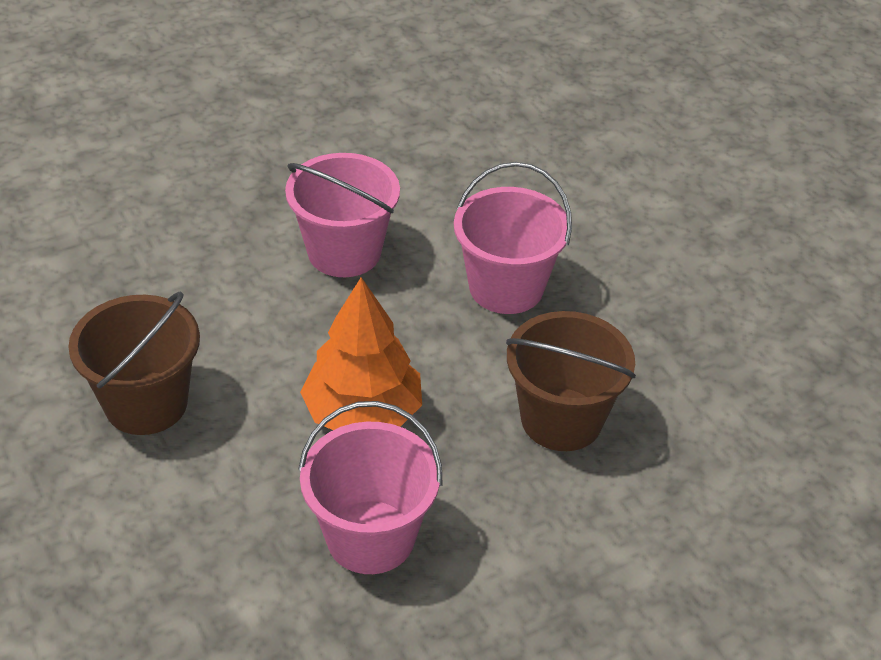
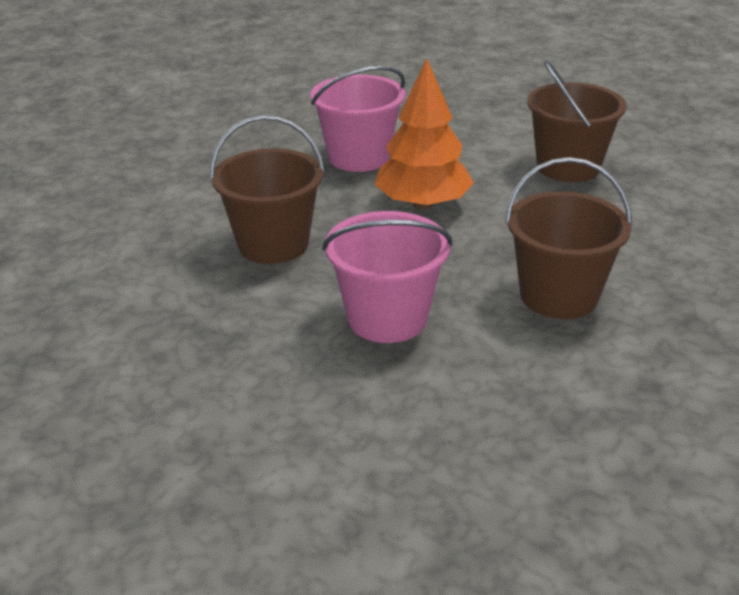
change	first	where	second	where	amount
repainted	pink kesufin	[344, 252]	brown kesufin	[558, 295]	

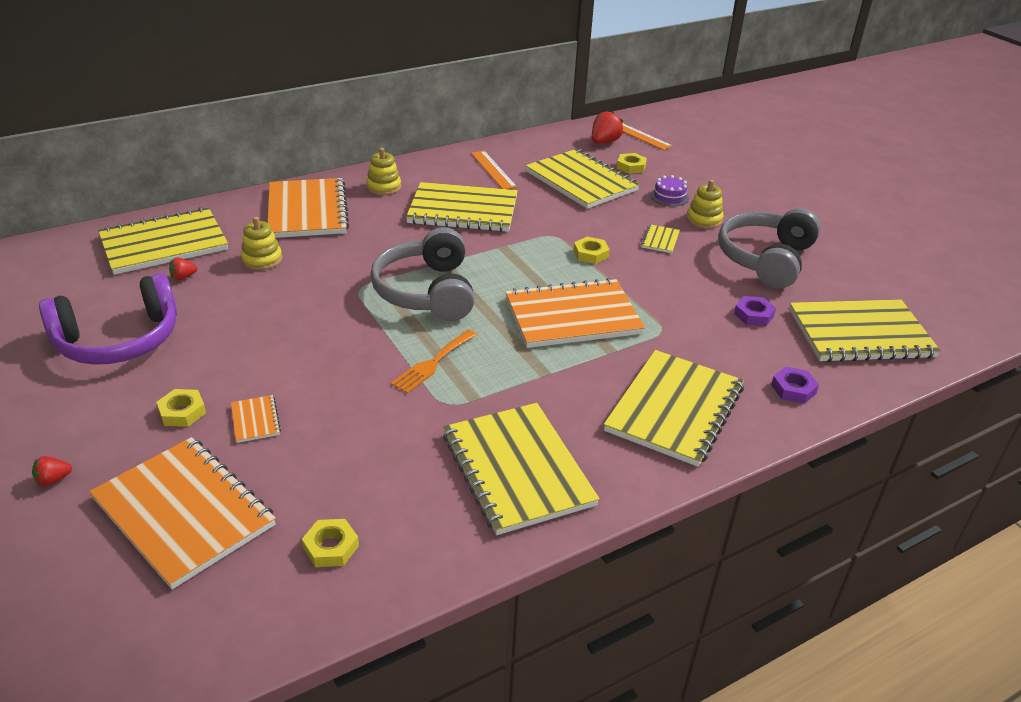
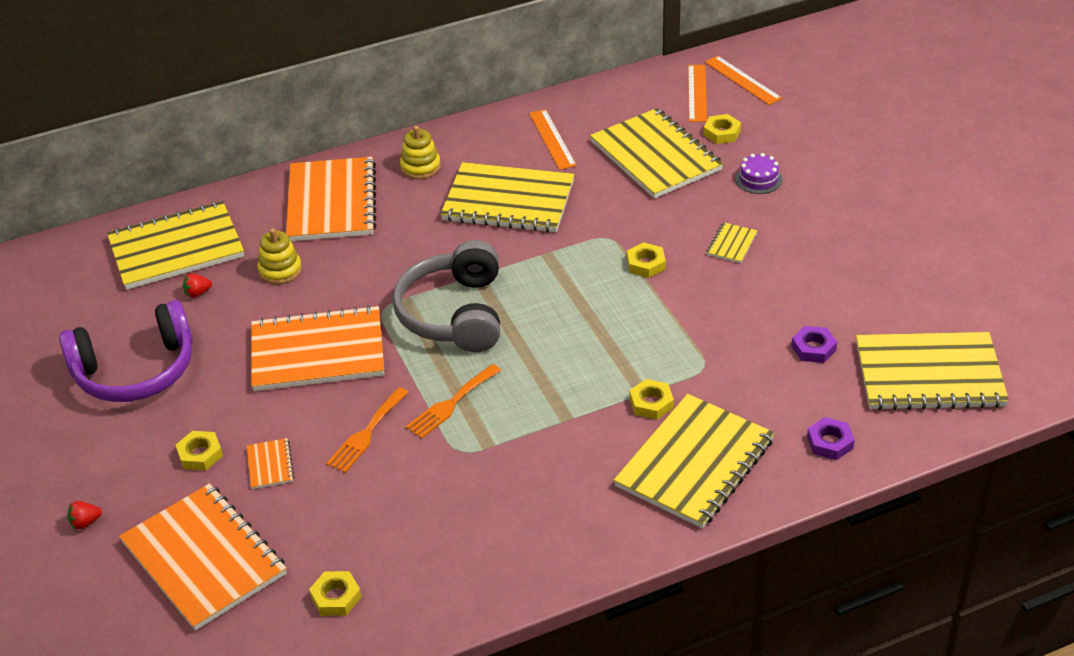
change	first	where	second	where	amount
shifted	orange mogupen	[572, 316]		[318, 352]	
new			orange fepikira	[366, 433]	
new			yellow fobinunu	[651, 403]	
swapped	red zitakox	[604, 142]	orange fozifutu	[697, 93]	
gone	yellow mogupen	[517, 469]			
gone	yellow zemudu	[704, 220]			
gone	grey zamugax	[765, 259]			

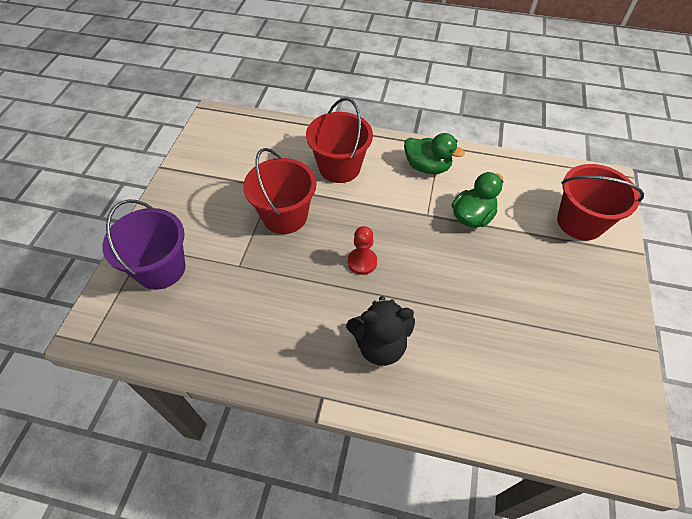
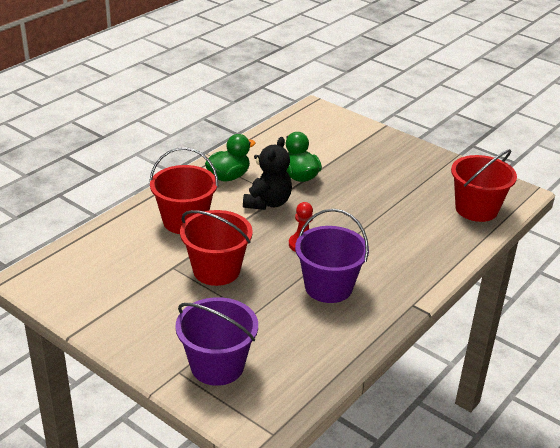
change	first	where	second	where	amount
shifted	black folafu	[380, 345]		[267, 203]	
new			purple kesufin	[328, 287]	
shifted	red kesufin	[580, 222]		[476, 209]	

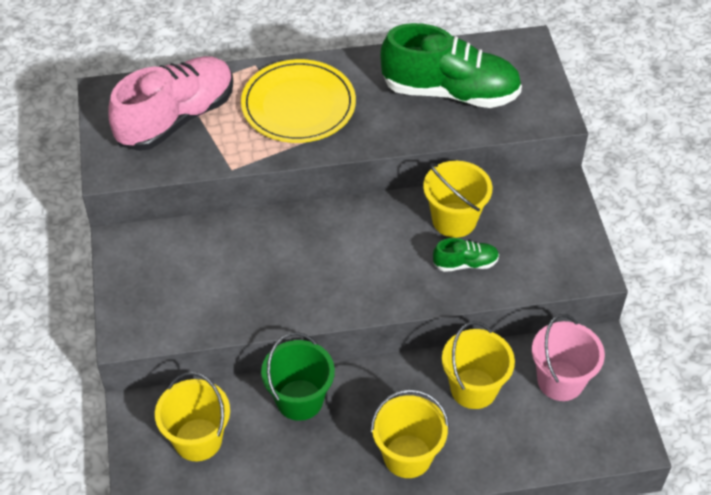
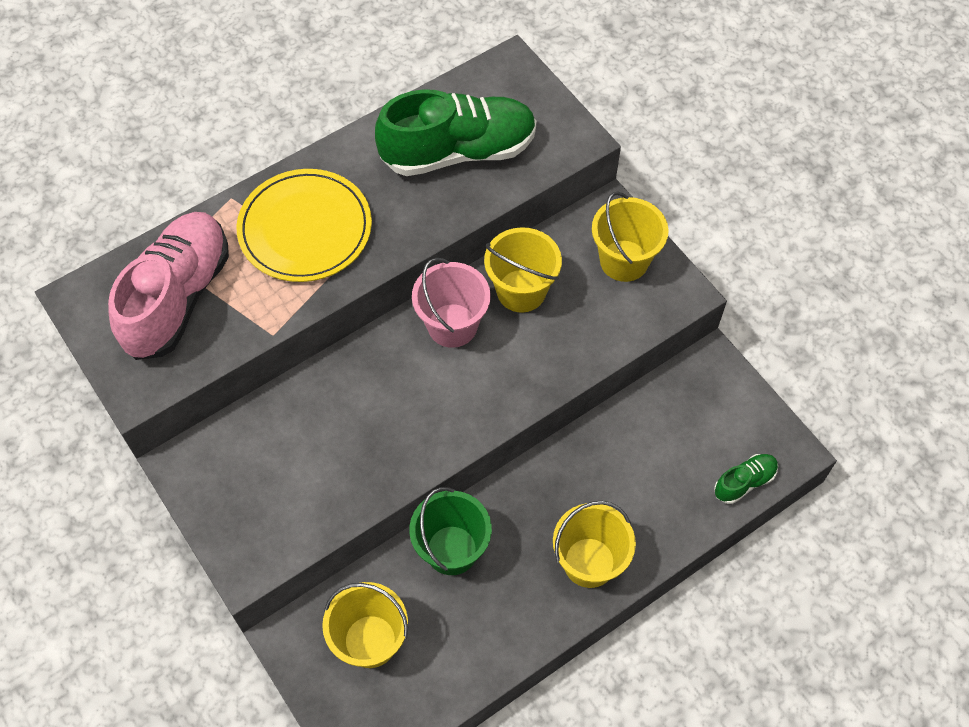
change	first	where	second	where	amount
shifted	pink kesufin	[560, 381]		[452, 325]	
shifted	yellow kesufin	[473, 388]		[624, 260]	
shifted	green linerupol	[465, 263]		[744, 482]	

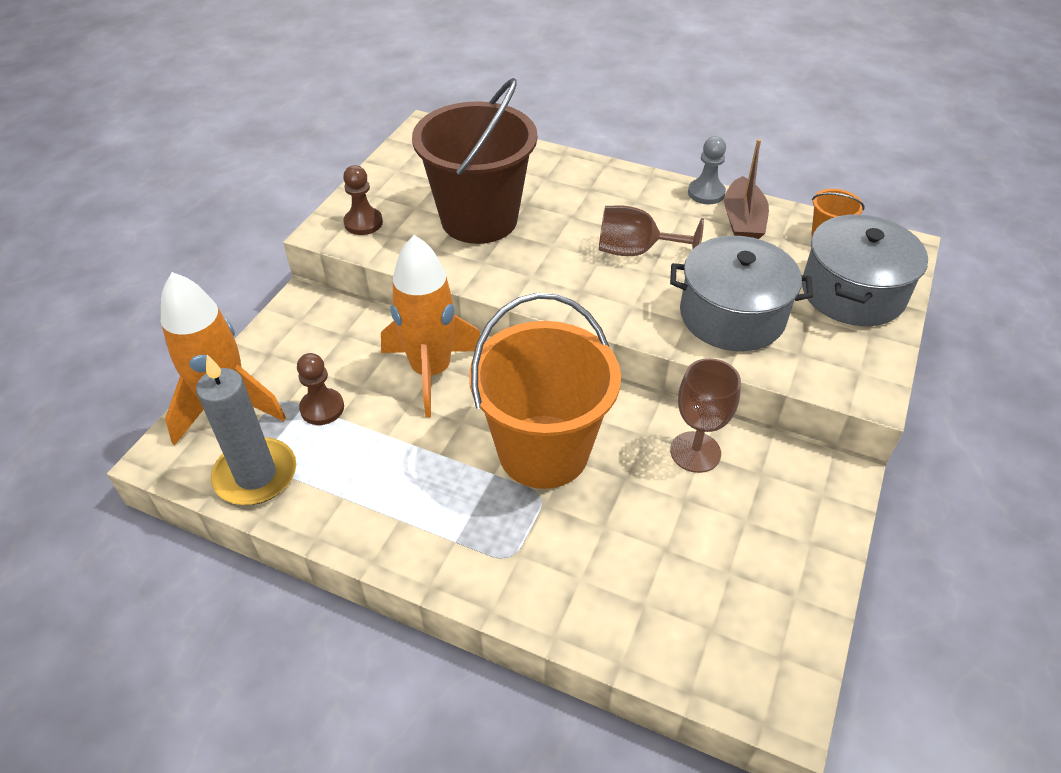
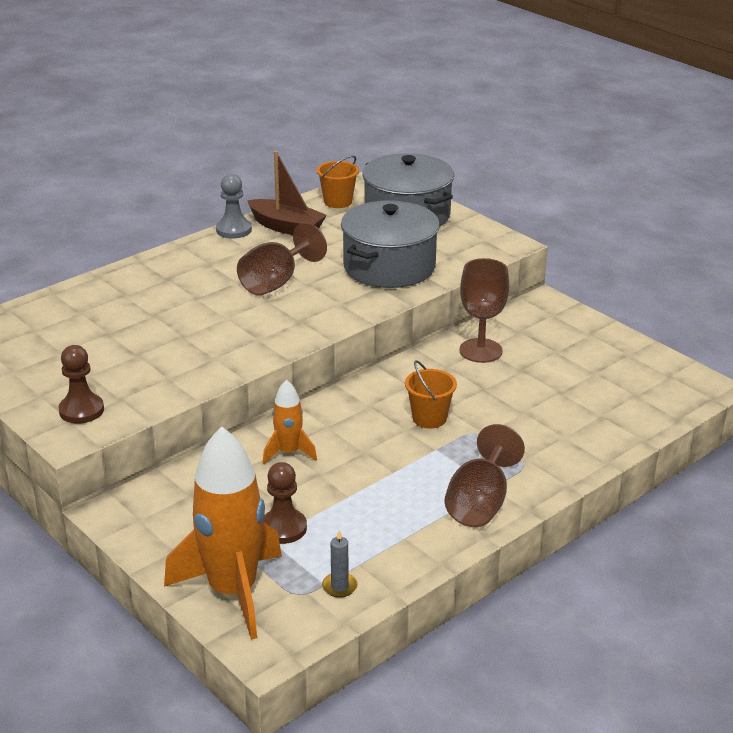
change	first	where	second	where	amount
scaled	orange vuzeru	[431, 371]		[289, 452]	x0.50
scaled	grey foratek	[256, 475]		[339, 586]	x0.40
scaled	orange kesufin	[543, 451]		[429, 418]	x0.41
new			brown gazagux	[480, 503]	
gone	brown kesufin	[479, 219]			

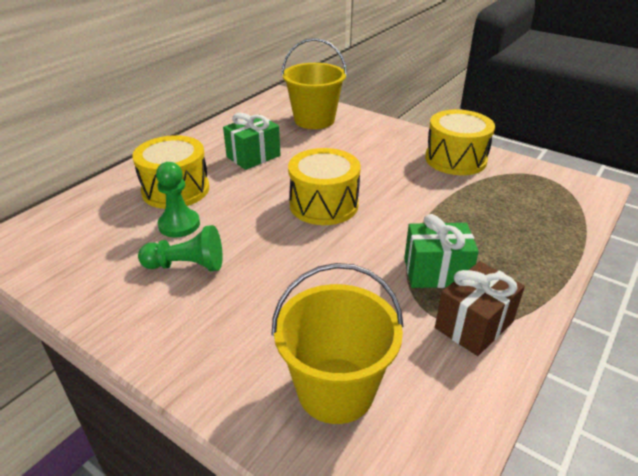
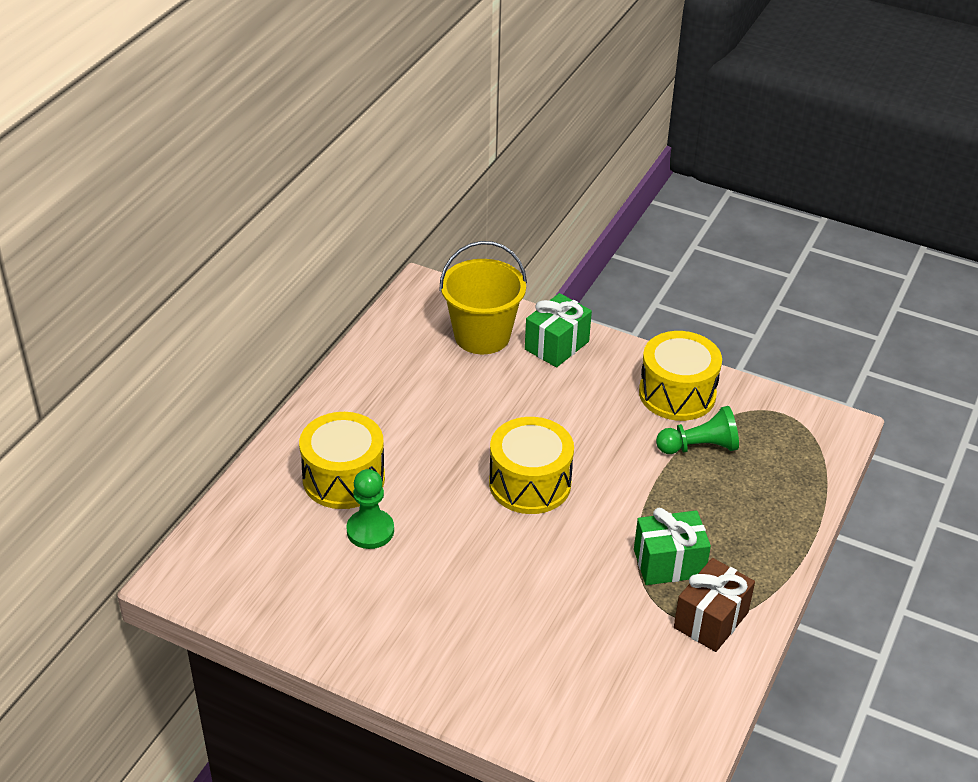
change	first	where	second	where	amount
shifted	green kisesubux	[253, 156]		[556, 345]	
shifted	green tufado	[187, 265]		[699, 447]	
gone	yellow kesufin	[336, 390]			

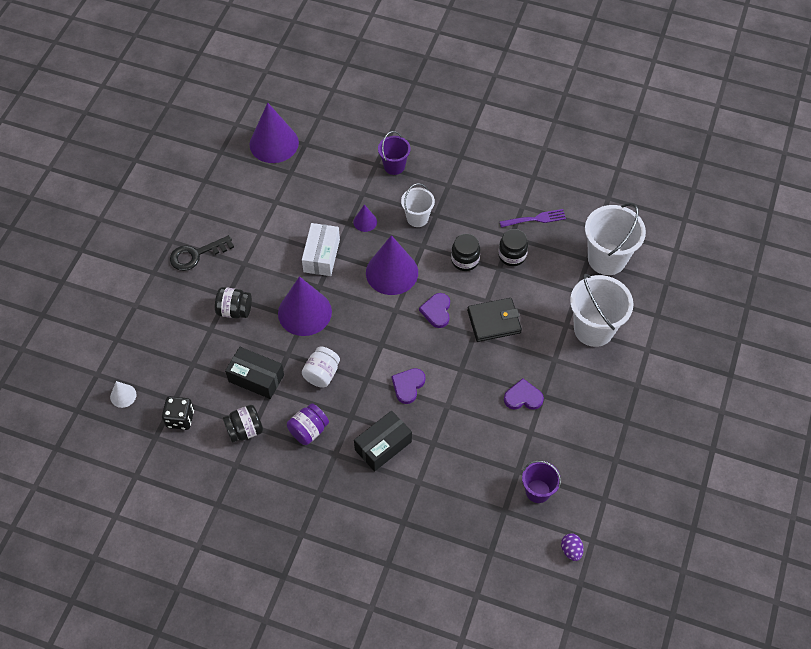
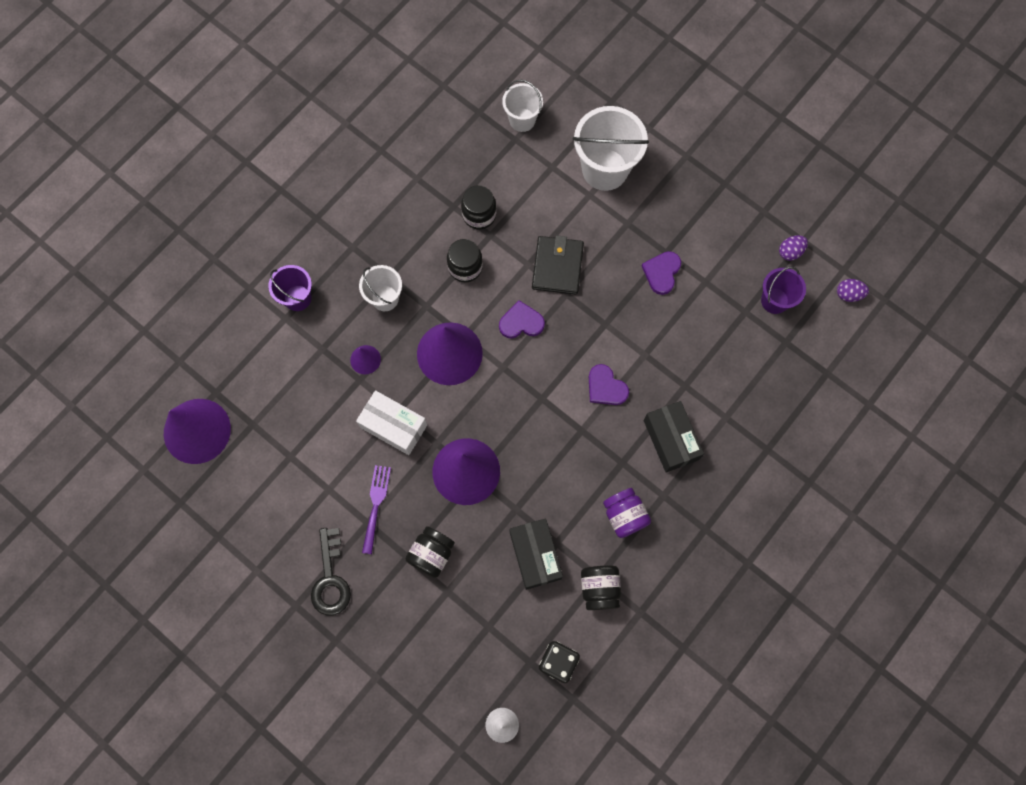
change	first	where	second	where	amount
shifted	purple fepikira	[535, 219]		[376, 505]	
rotated	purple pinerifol	[436, 311]		[521, 322]	150 degrees clockwise
scaled	white kesufin	[607, 259]		[522, 120]	x0.58
rotated	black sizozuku	[256, 378]		[535, 555]	60 degrees counterclockwise
new			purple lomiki	[790, 252]	
gone	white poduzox	[322, 374]			

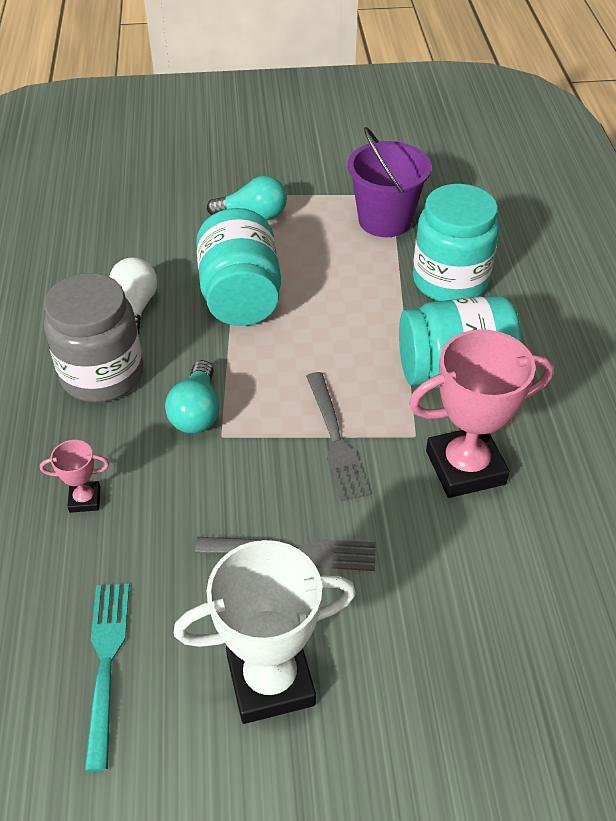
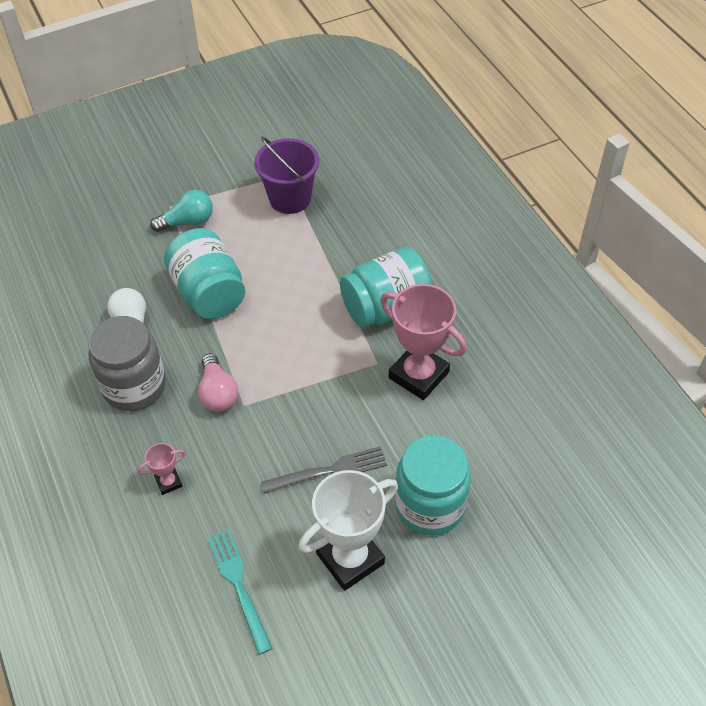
change	first	where	second	where	amount
repainted	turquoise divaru	[197, 412]	pink divaru	[218, 393]	
rotated	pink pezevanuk	[465, 467]		[418, 375]	75 degrees clockwise
shifted	turquoise poduzox	[450, 281]		[430, 506]	
gone	grey fepikira	[335, 439]			

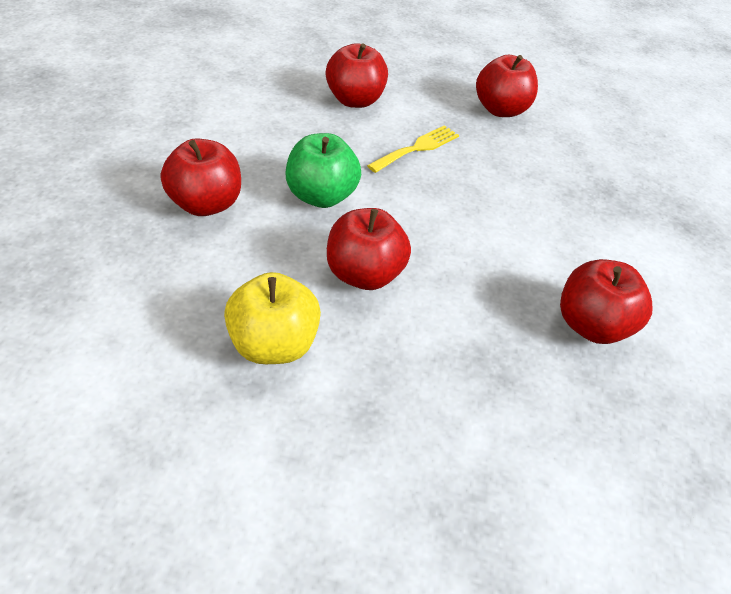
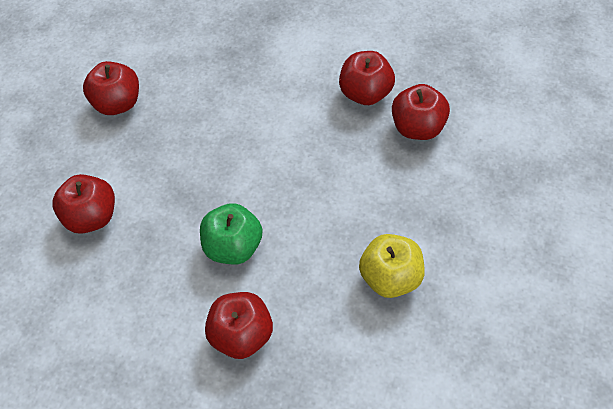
change	first	where	second	where	amount
shifted	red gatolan	[364, 274]		[418, 128]	
gone	yellow fepikira	[417, 148]			

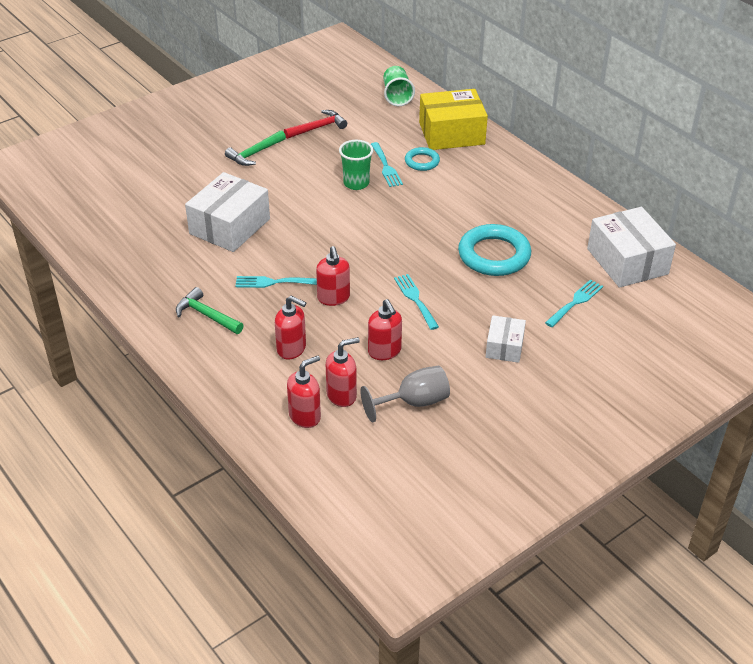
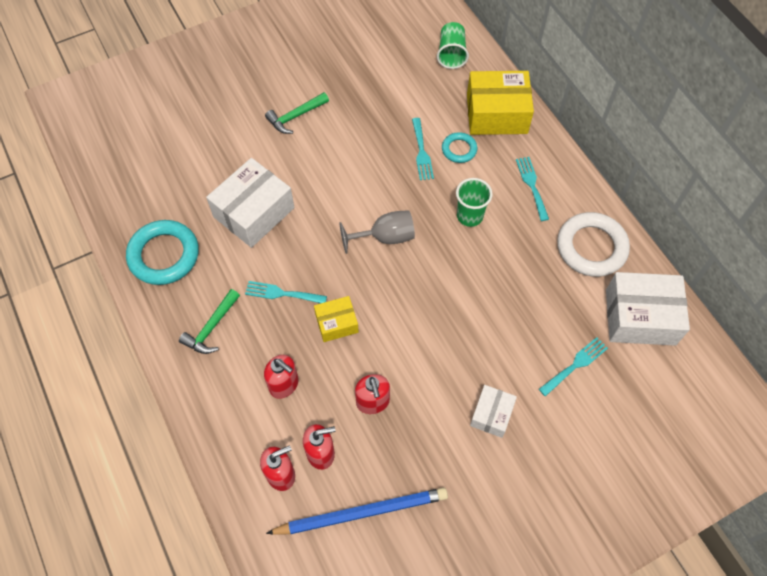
change	first	where	second	where	amount
shifted	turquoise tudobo	[494, 255]		[164, 255]	
rotated	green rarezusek	[207, 315]		[211, 327]	105 degrees counterclockwise
new			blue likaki	[362, 512]	
swapped	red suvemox	[333, 298]	yellow sizozuku	[336, 323]	
shifted	grey gazagux	[414, 402]		[385, 237]	
shifted	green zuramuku	[356, 183]		[469, 216]	
shifted	turquoise fepikira	[415, 299]		[532, 185]	
new			white tudobo	[591, 247]	
rotated	white sizozuku	[627, 261]		[640, 317]	75 degrees counterclockwise
gone	red rarezusek	[318, 128]			

